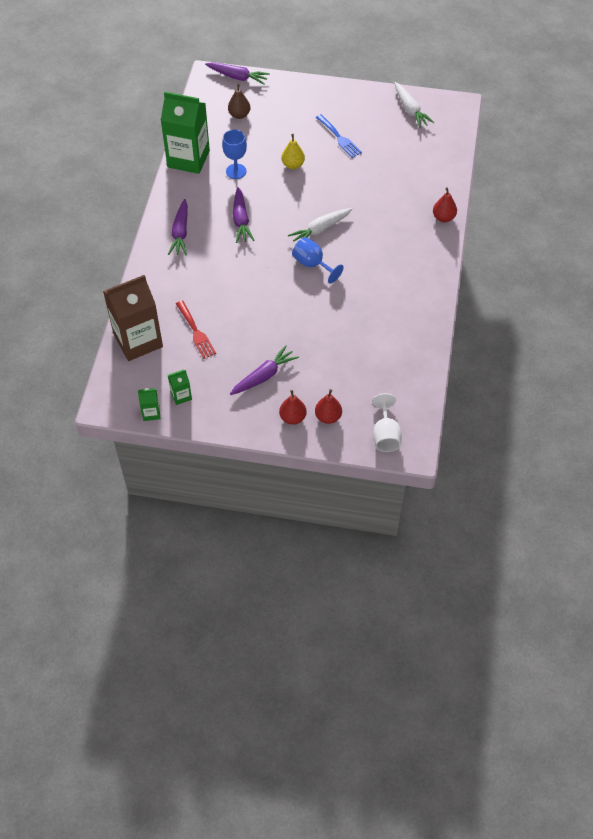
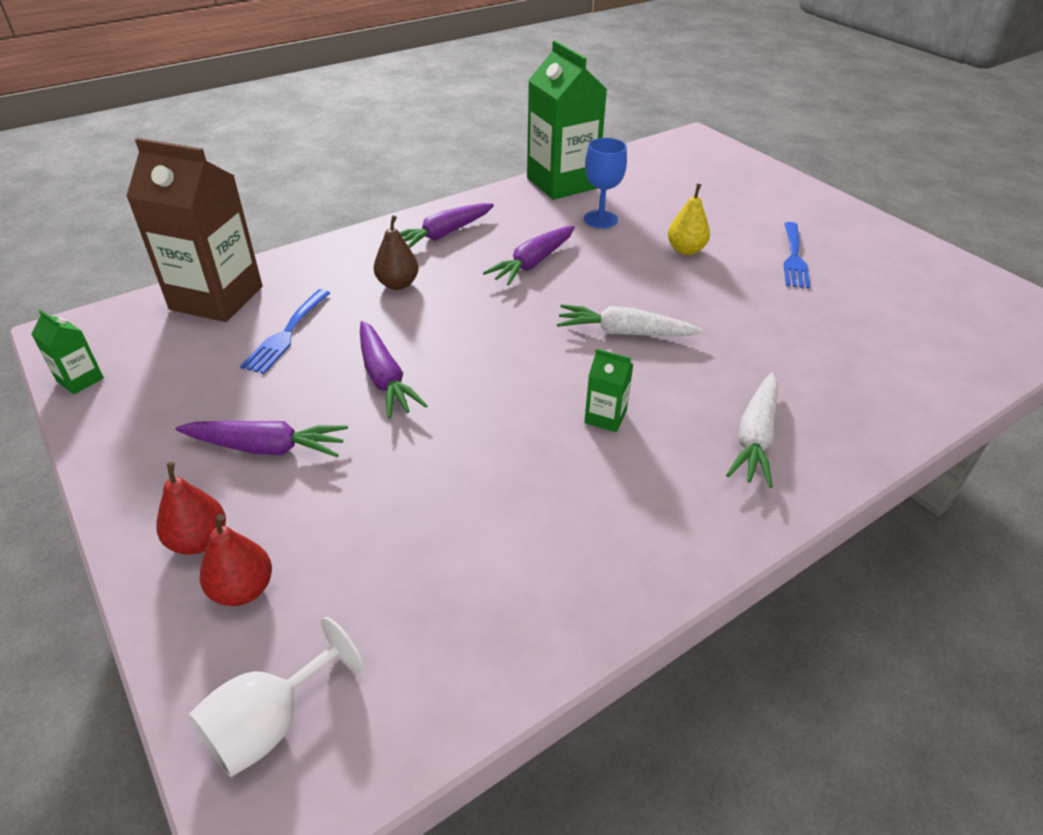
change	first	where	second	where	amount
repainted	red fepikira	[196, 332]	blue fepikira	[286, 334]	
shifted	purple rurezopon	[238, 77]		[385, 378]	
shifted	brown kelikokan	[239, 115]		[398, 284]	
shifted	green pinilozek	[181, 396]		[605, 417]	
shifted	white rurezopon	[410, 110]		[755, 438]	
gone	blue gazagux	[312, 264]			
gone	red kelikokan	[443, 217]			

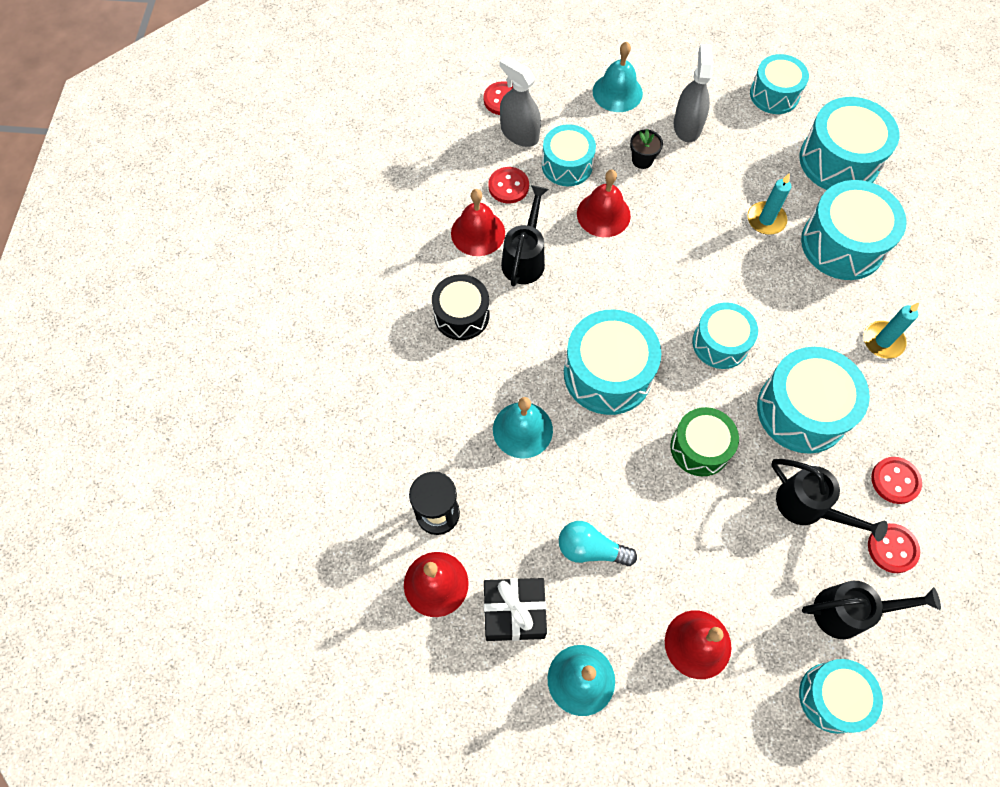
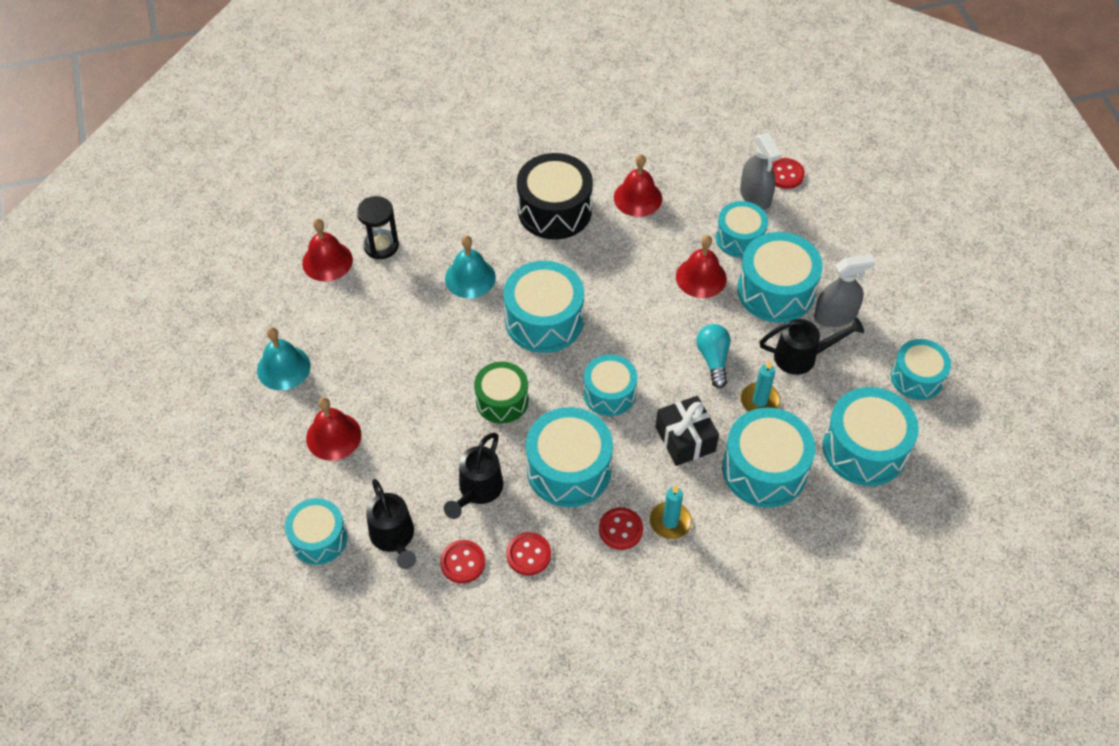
change	first	where	second	where	amount
scaled	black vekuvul	[461, 315]		[554, 210]	x1.55
shifted	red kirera	[508, 186]		[620, 529]	
shifted	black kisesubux	[514, 613]		[685, 439]	
shifted	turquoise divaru	[590, 549]		[713, 359]	
swapped	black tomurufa	[642, 160]	turquoise vekuvul	[776, 291]	
rotated	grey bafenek	[519, 133]		[755, 196]	135 degrees clockwise
shifted	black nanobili	[525, 259]		[802, 356]	
gone	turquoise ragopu	[617, 92]			

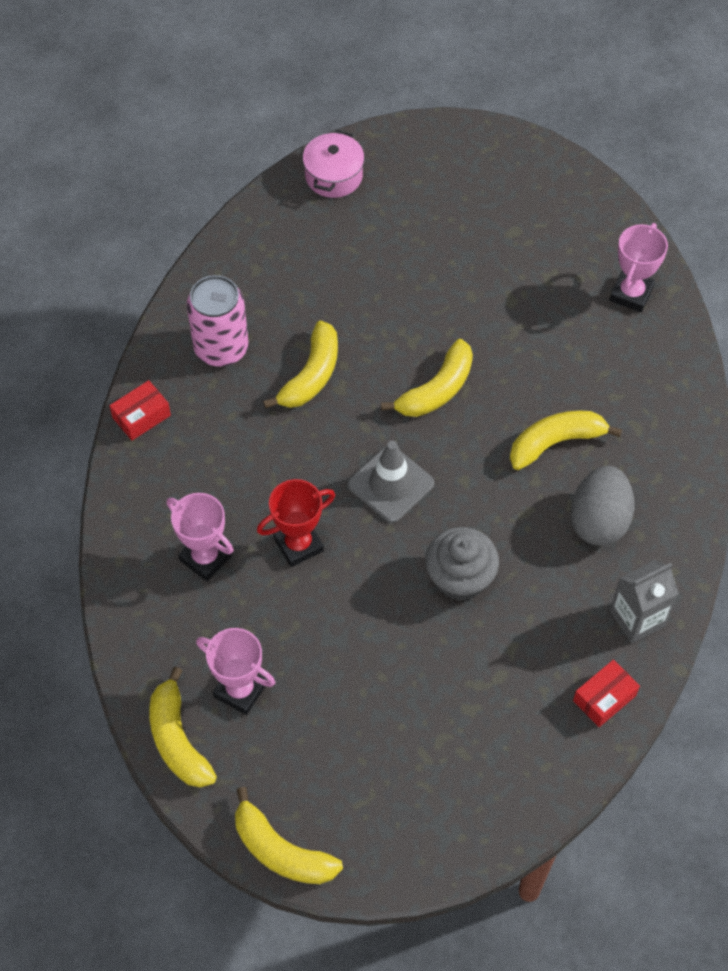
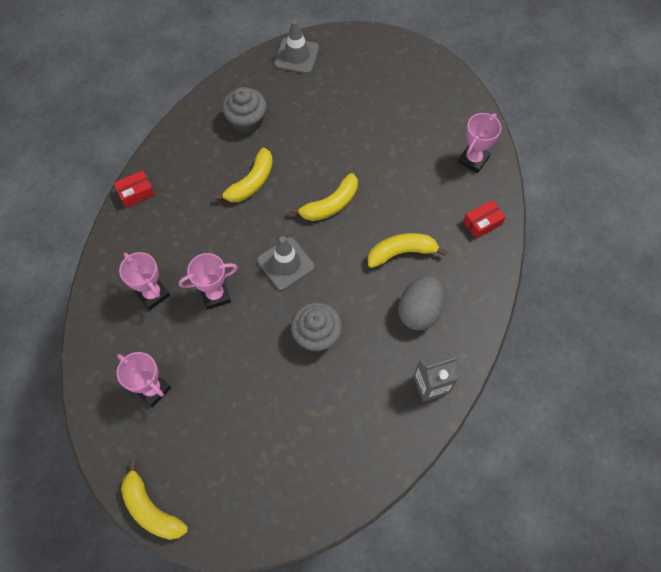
change	first	where	second	where	amount
repainted	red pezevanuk	[298, 544]	pink pezevanuk	[215, 295]	
new			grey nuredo	[247, 121]	
swapped	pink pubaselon	[333, 176]	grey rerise	[296, 56]	
shifted	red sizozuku	[604, 698]		[482, 223]	
gone	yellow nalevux	[178, 740]			
gone	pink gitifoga	[221, 348]			

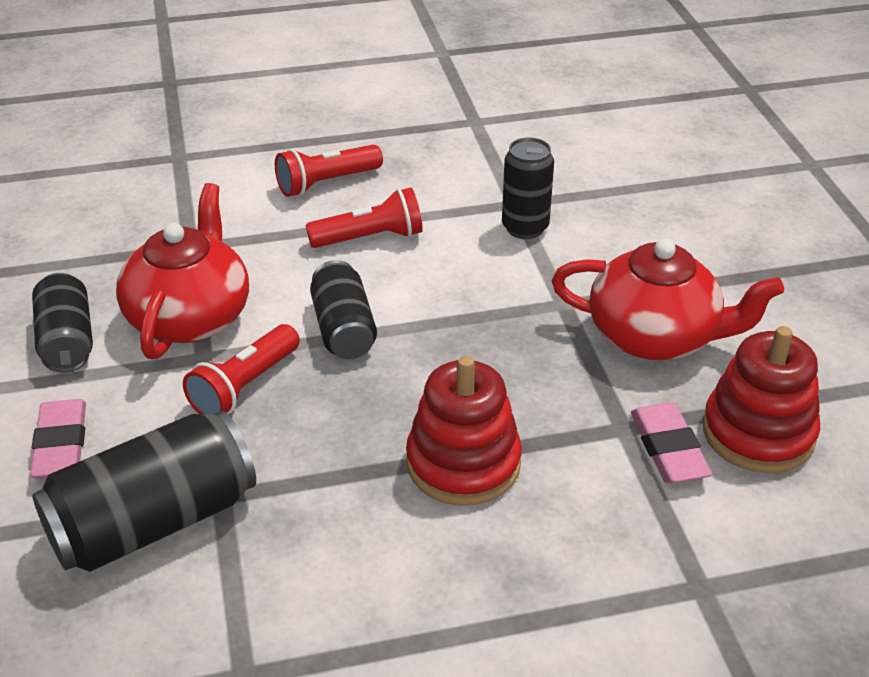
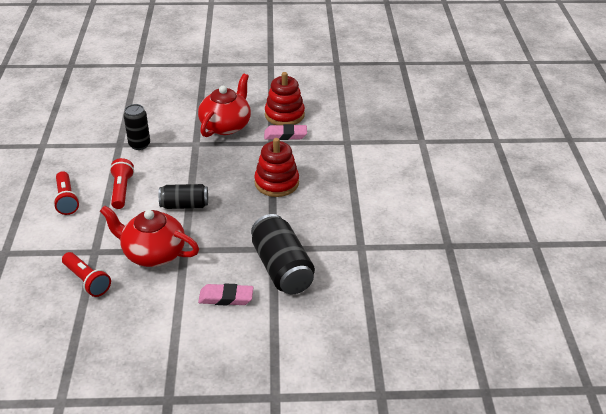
change	first	where	second	where	amount
shifted	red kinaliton	[244, 386]		[87, 281]	
gone	black gitifoga	[67, 341]			

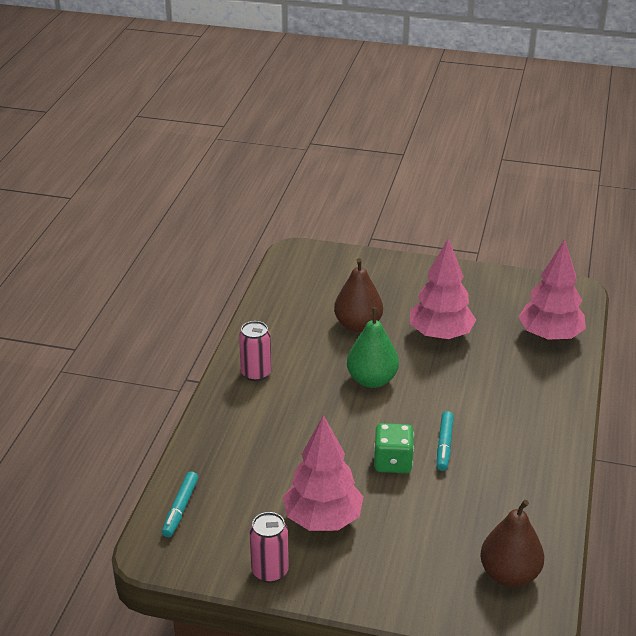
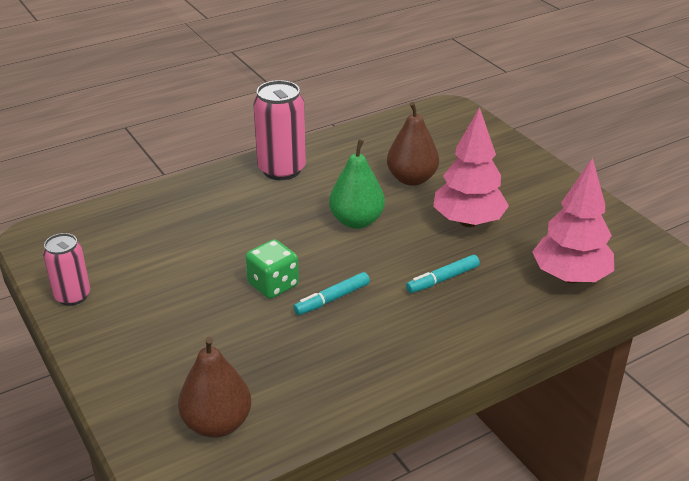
change	first	where	second	where	amount
scaled	pink gitifoga	[256, 373]		[281, 170]	x1.59
shifted	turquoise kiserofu	[180, 508]		[442, 279]	
gone	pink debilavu	[323, 519]			

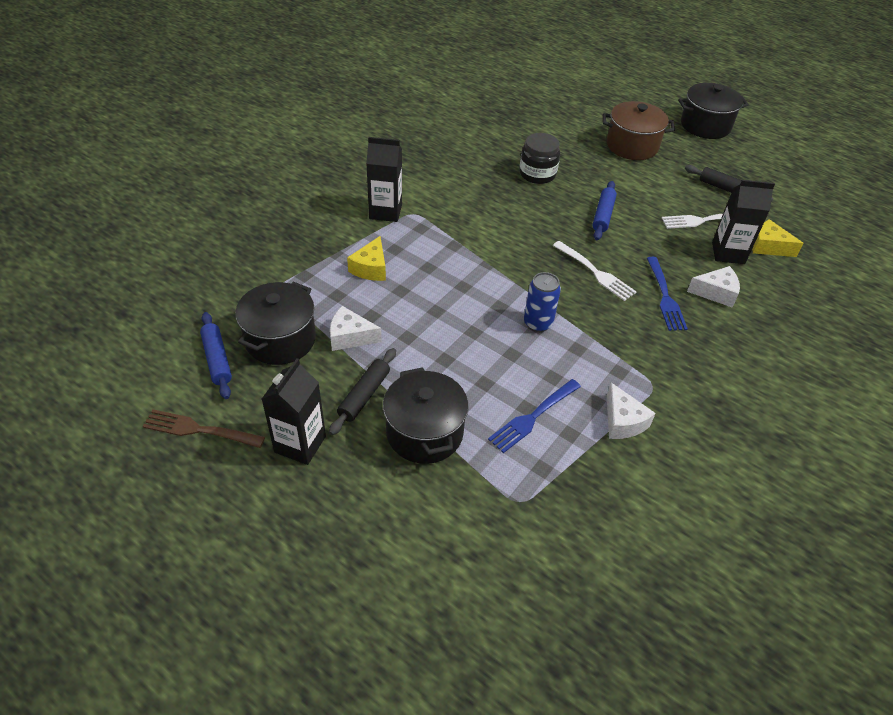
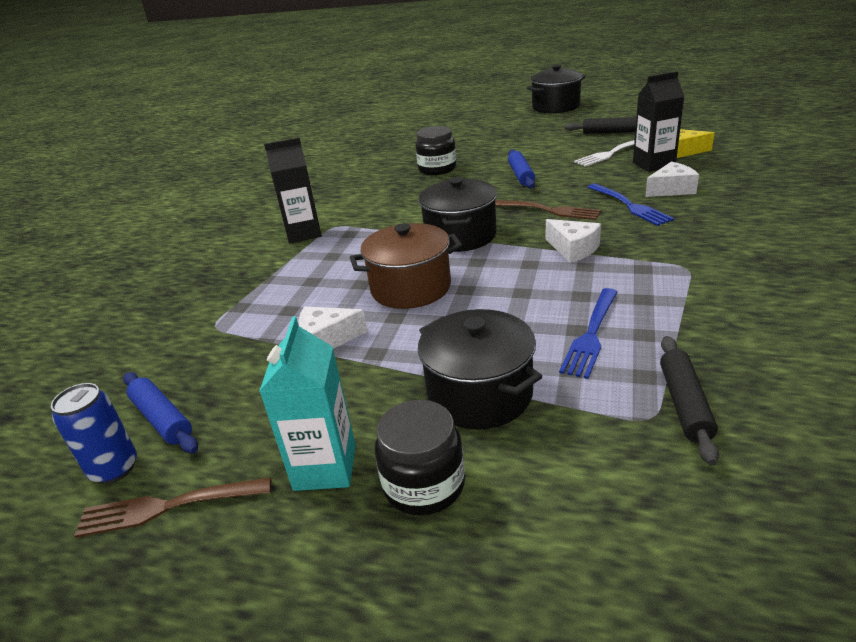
change	first	where	second	where	amount
shifted	blue gitifoga	[538, 323]		[114, 469]	
repainted	black pinilozek	[300, 444]	turquoise pinilozek	[325, 467]	
shifted	brown pubaselon	[632, 146]		[411, 288]	
new			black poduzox	[424, 485]	
shifted	black pubaselon	[280, 339]		[460, 236]	
repainted	white fepikira	[594, 272]	brown fepikira	[548, 210]	
shifted	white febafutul	[622, 421]		[573, 249]	
shifted	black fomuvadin	[364, 395]		[684, 404]	
gone	yellow febafutul	[371, 268]			

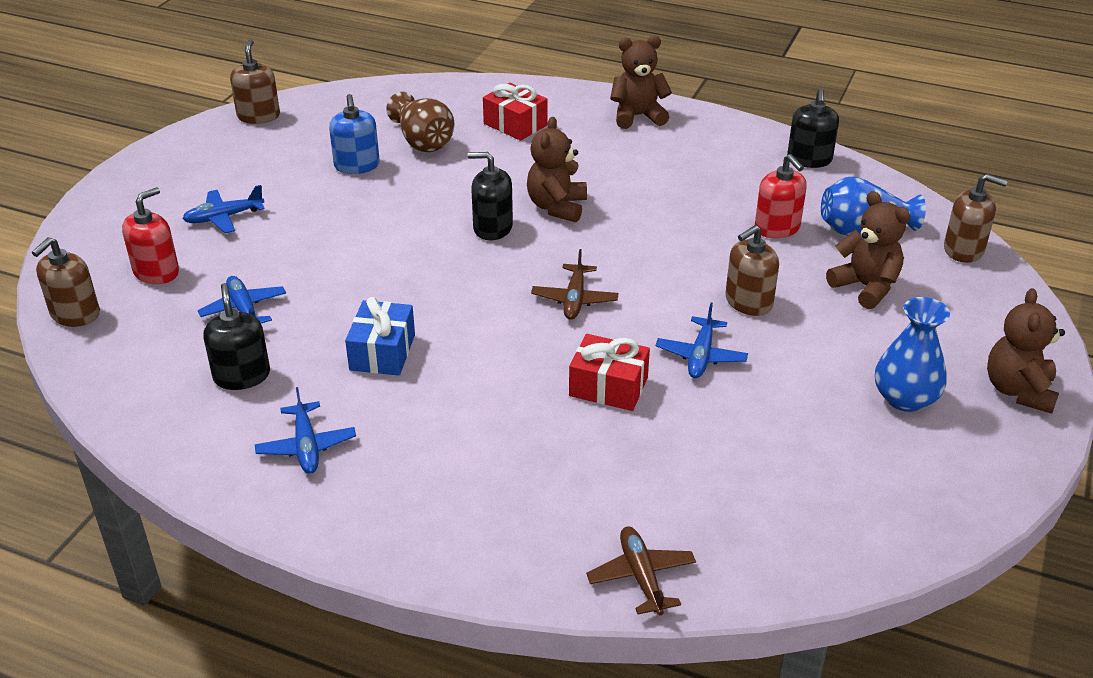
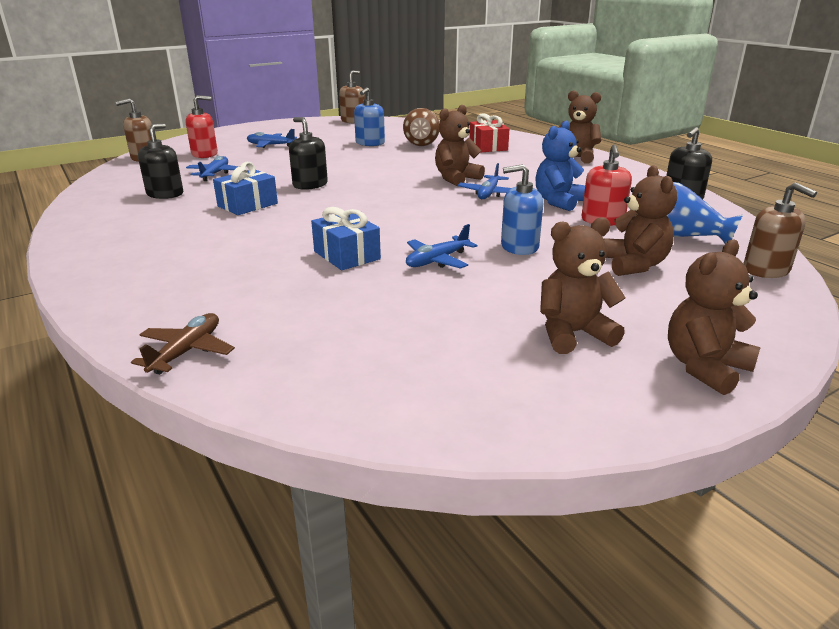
change	first	where	second	where	amount
shifted	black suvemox	[492, 228]		[310, 185]	
repainted	red kisesubux	[608, 387]	blue kisesubux	[346, 255]	
shifted	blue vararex	[306, 447]		[488, 194]	
repainted	brown suvemox	[748, 302]	blue suvemox	[519, 247]	
new			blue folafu	[558, 202]	
swapped	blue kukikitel	[905, 398]	brown folafu	[573, 334]	
gone	brown vararex	[574, 299]			

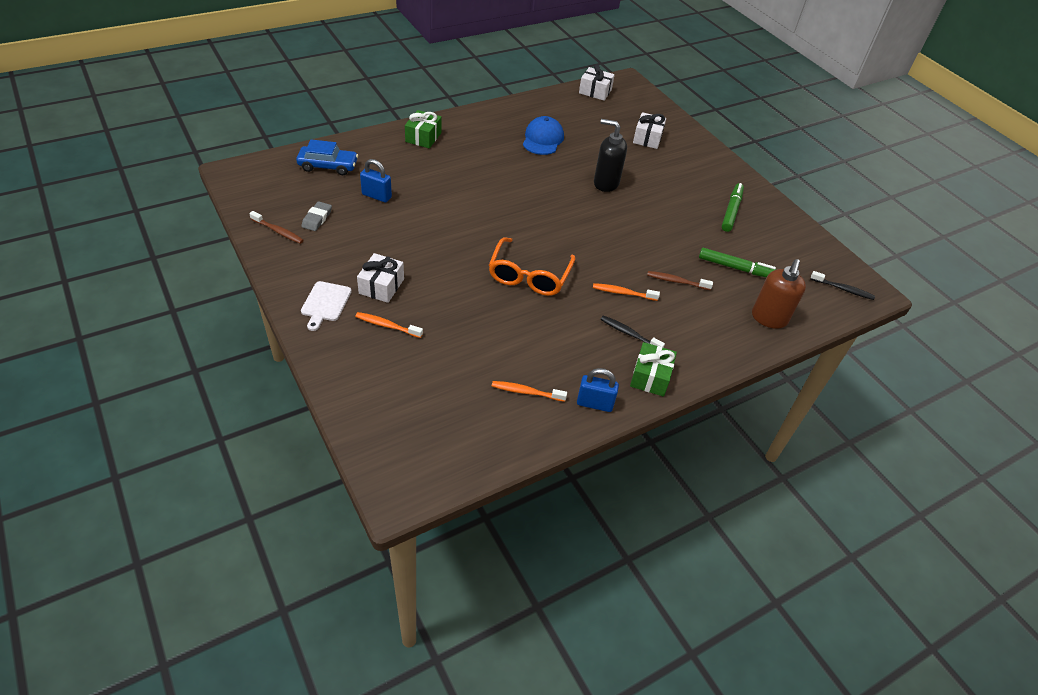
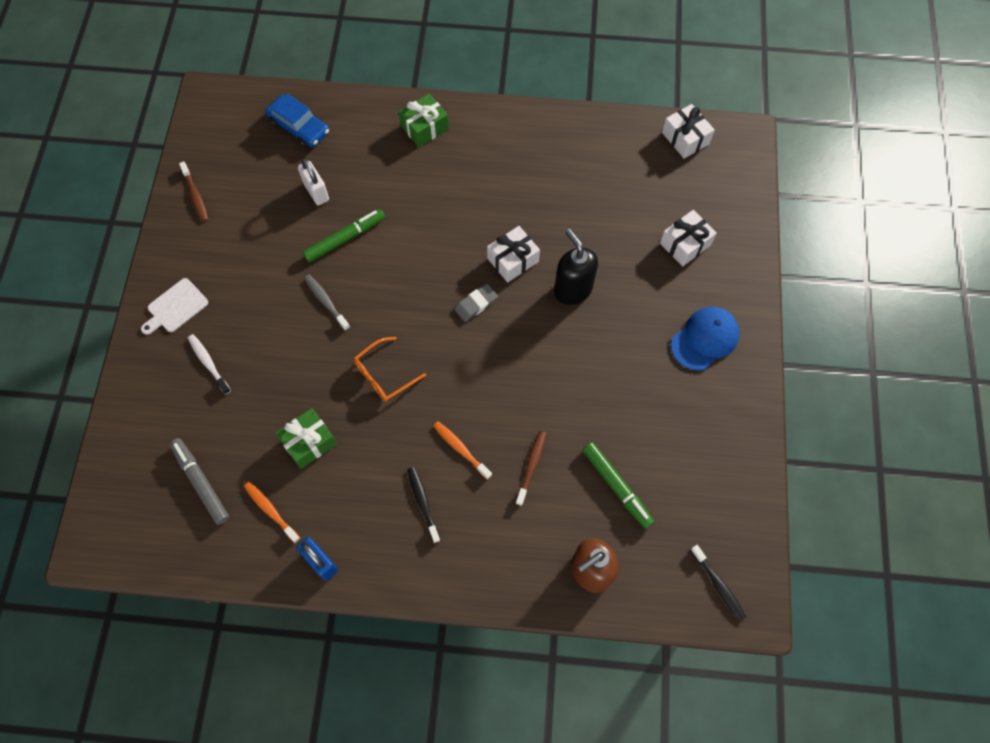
change	first	where	second	where	amount
new			grey kiserofu	[201, 482]	
repainted	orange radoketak	[387, 325]	white radoketak	[208, 363]	
shifted	green kisesubux	[650, 377]		[309, 442]	
repainted	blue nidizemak	[376, 196]	white nidizemak	[316, 192]	
shifted	green kiserofu	[731, 211]		[345, 238]	
new			grey radoketak	[326, 301]	
scaled	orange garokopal	[529, 276]		[384, 375]	x0.65
shifted	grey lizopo	[317, 219]		[476, 304]	
shifted	white kisesubux	[381, 286]		[513, 260]	
rotated	brown radoketak	[676, 281]		[531, 466]	60 degrees clockwise
shifted	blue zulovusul	[543, 139]		[705, 339]	

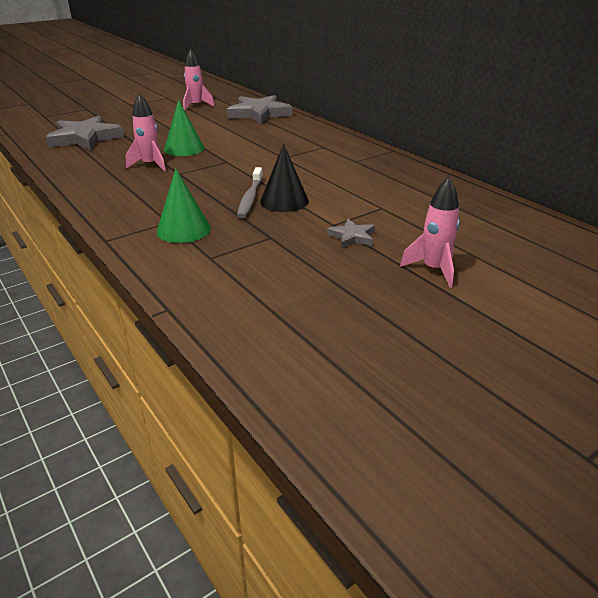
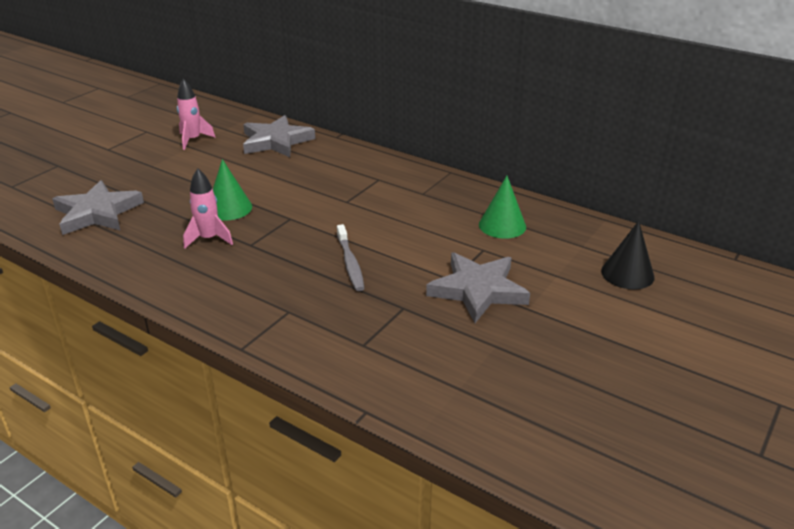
change	first	where	second	where	amount
scaled	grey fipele	[352, 236]		[477, 290]	x2.08
shifted	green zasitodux	[183, 229]		[502, 225]	
shifted	black zasitodux	[284, 201]		[627, 274]	
gone	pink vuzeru	[433, 269]			

